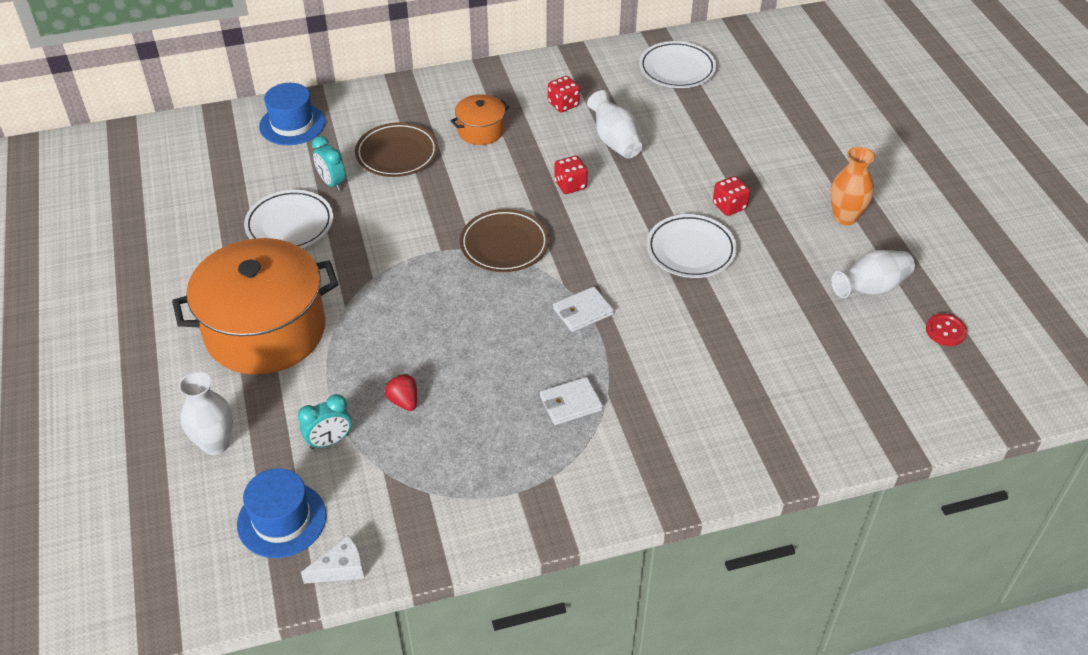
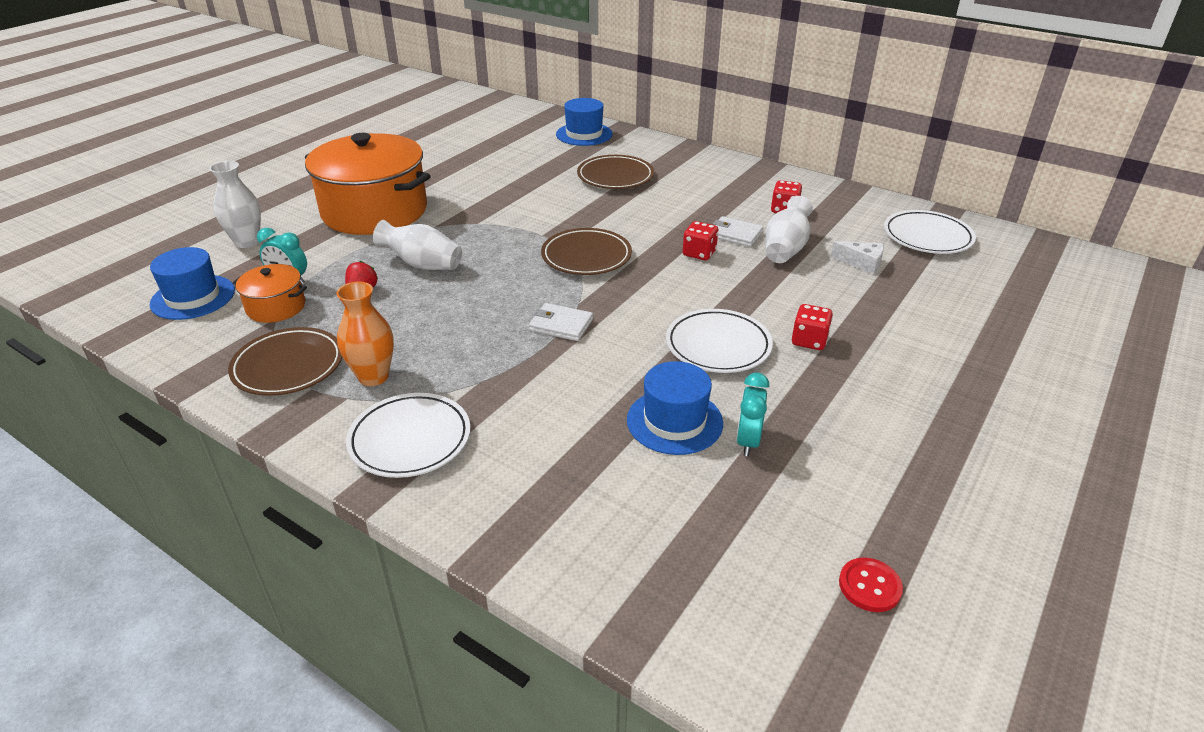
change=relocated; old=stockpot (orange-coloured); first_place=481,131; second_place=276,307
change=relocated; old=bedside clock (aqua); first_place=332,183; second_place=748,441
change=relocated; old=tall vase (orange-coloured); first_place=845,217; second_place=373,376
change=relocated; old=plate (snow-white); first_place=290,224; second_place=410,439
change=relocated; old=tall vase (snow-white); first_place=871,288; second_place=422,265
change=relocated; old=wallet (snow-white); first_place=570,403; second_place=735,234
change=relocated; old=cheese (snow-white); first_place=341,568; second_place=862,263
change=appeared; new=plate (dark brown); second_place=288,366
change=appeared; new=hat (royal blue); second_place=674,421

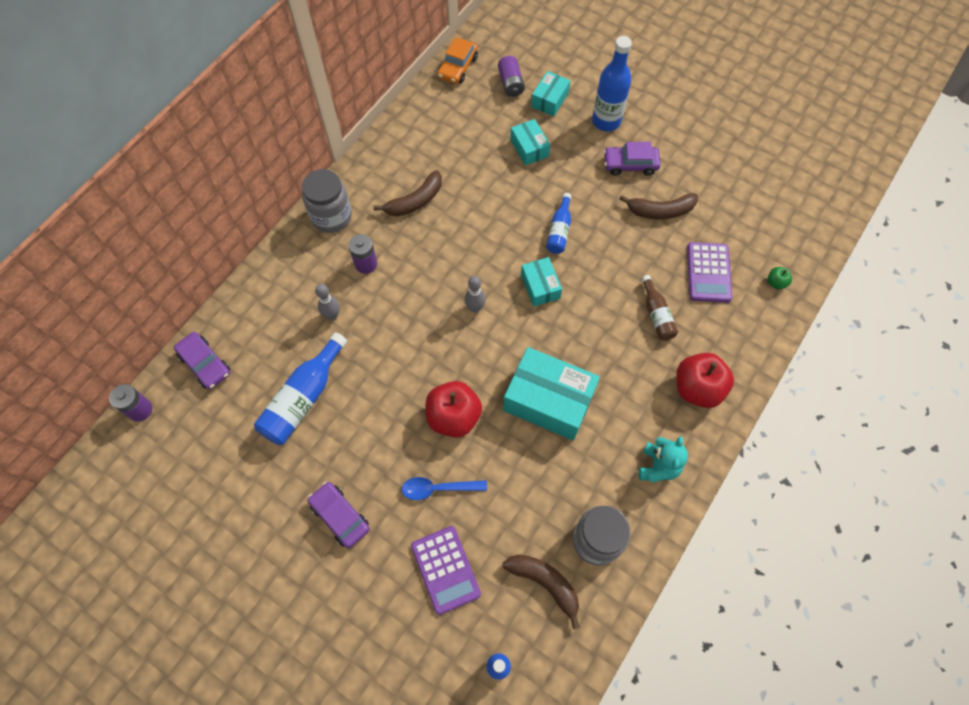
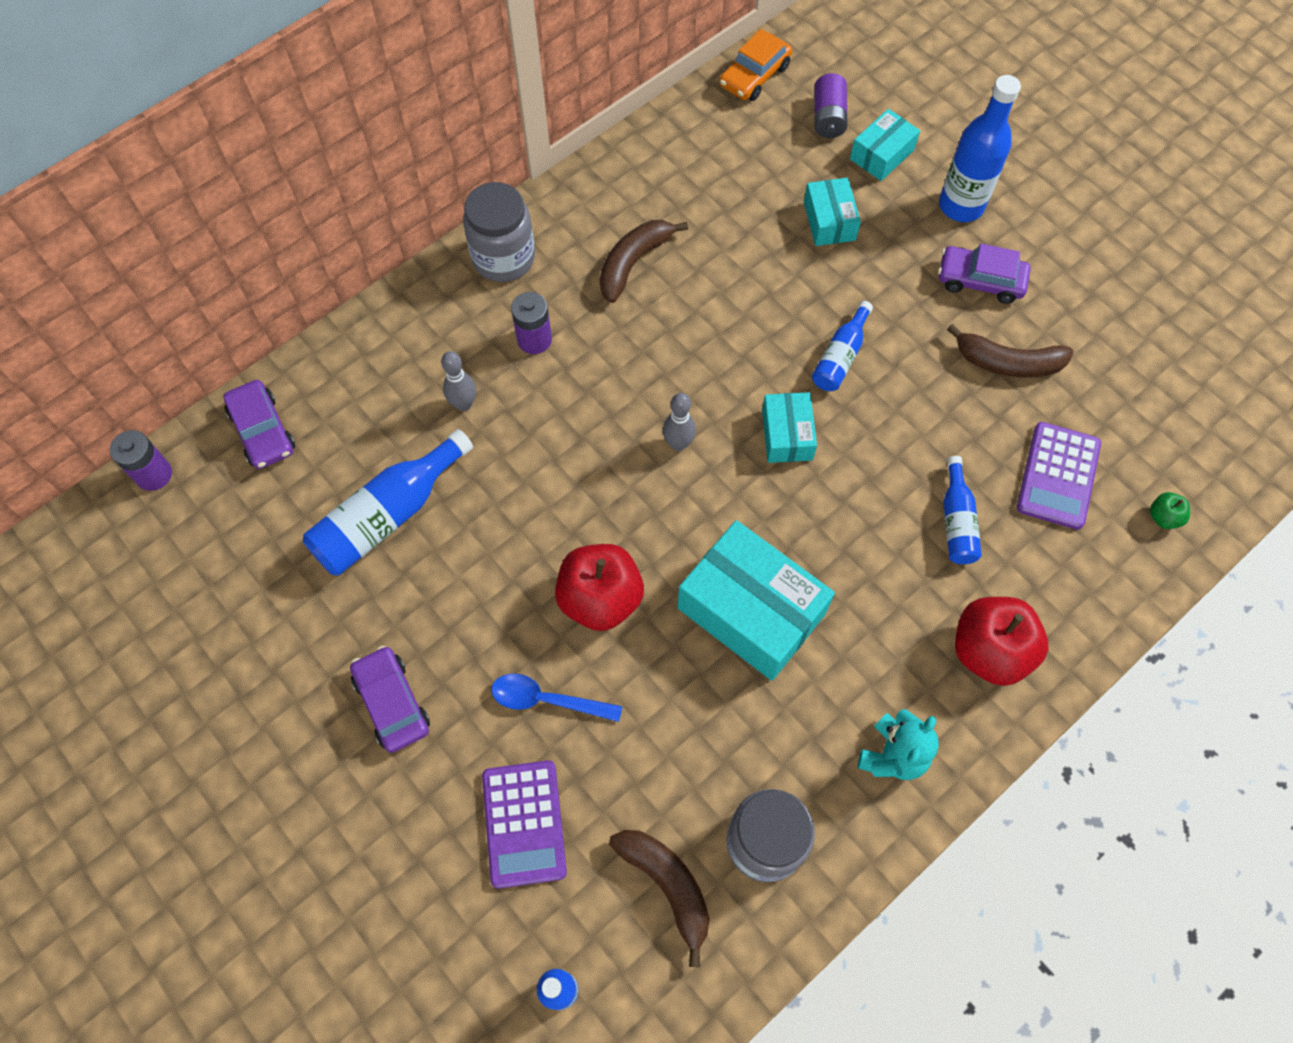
change=spun; old=banana (dark brown); first_place=415,201; second_place=633,263; degrees=150
change=colour; old=flask (dark brown); new=flask (royal blue); first_place=656,315; second_place=956,521

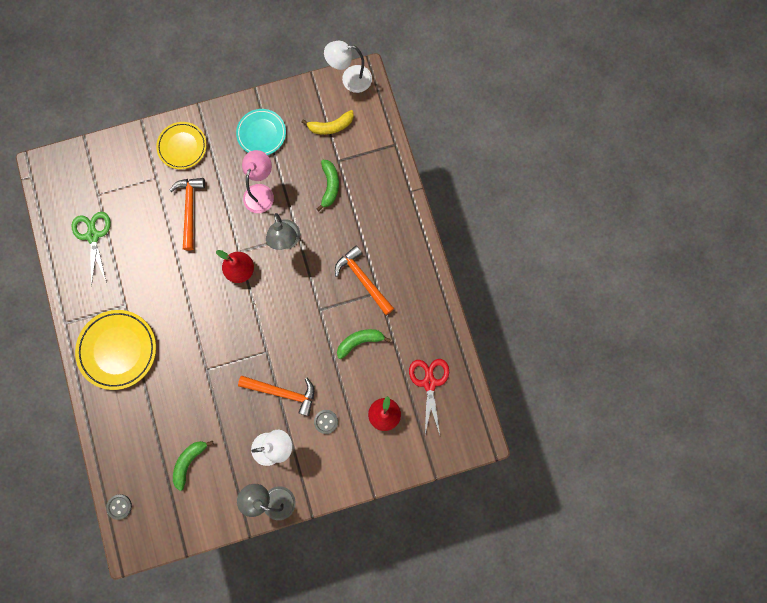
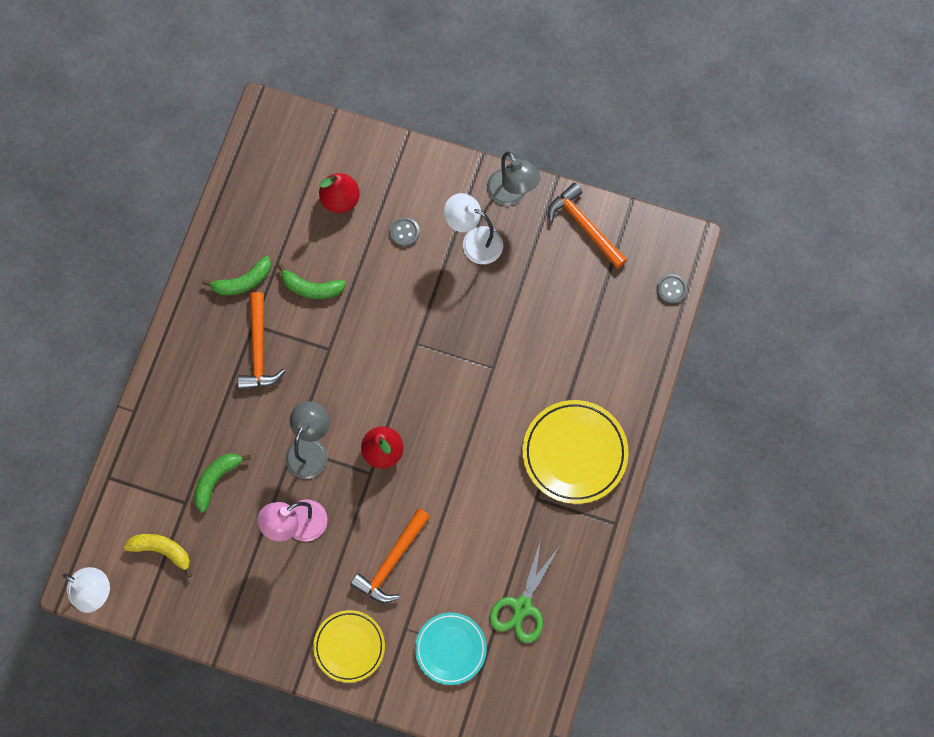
change=relocated; old=plate (aqua); first_place=261,133; second_place=450,649
change=missing; old=shears (scarlet); first_place=429,383
change=relocated; old=claw hammer (orange-coloured); first_place=282,392; second_place=584,226
change=relocated; old=banana (emerald); first_place=189,462; second_place=243,281

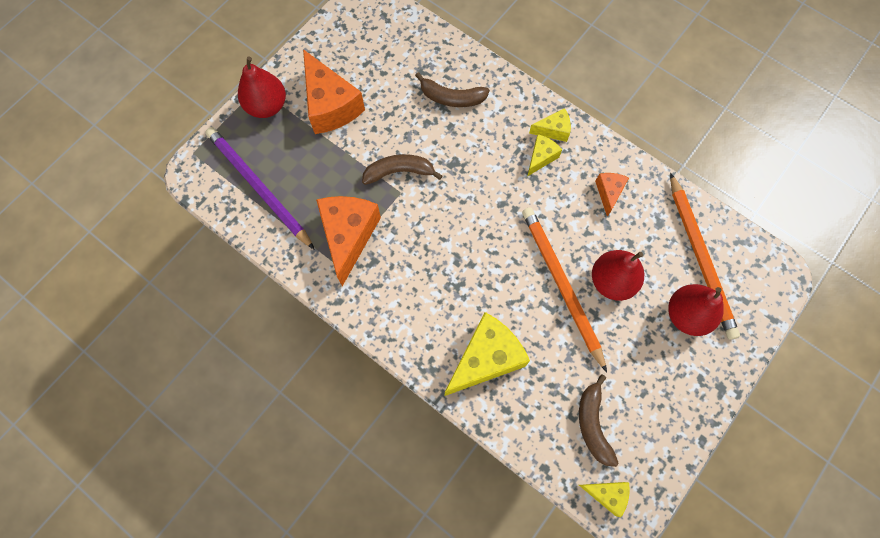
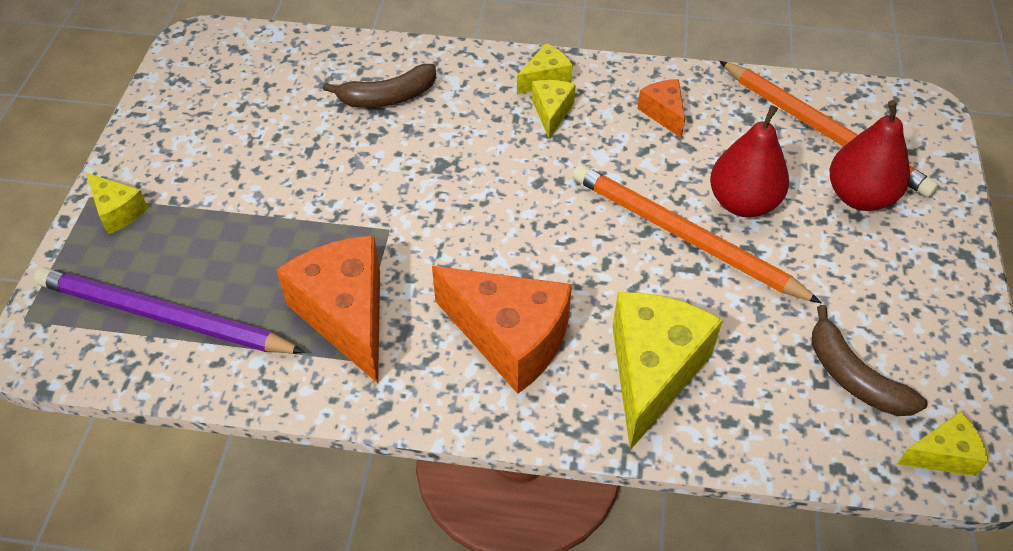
change=relocated; old=cheese (orange-coloured); first_place=330,105; second_place=510,339
change=exchanged; old=pear (scarlet); new=cheese (golden); first_place=267,106; second_place=118,211
change=missing; old=banana (dark brown); first_place=399,172

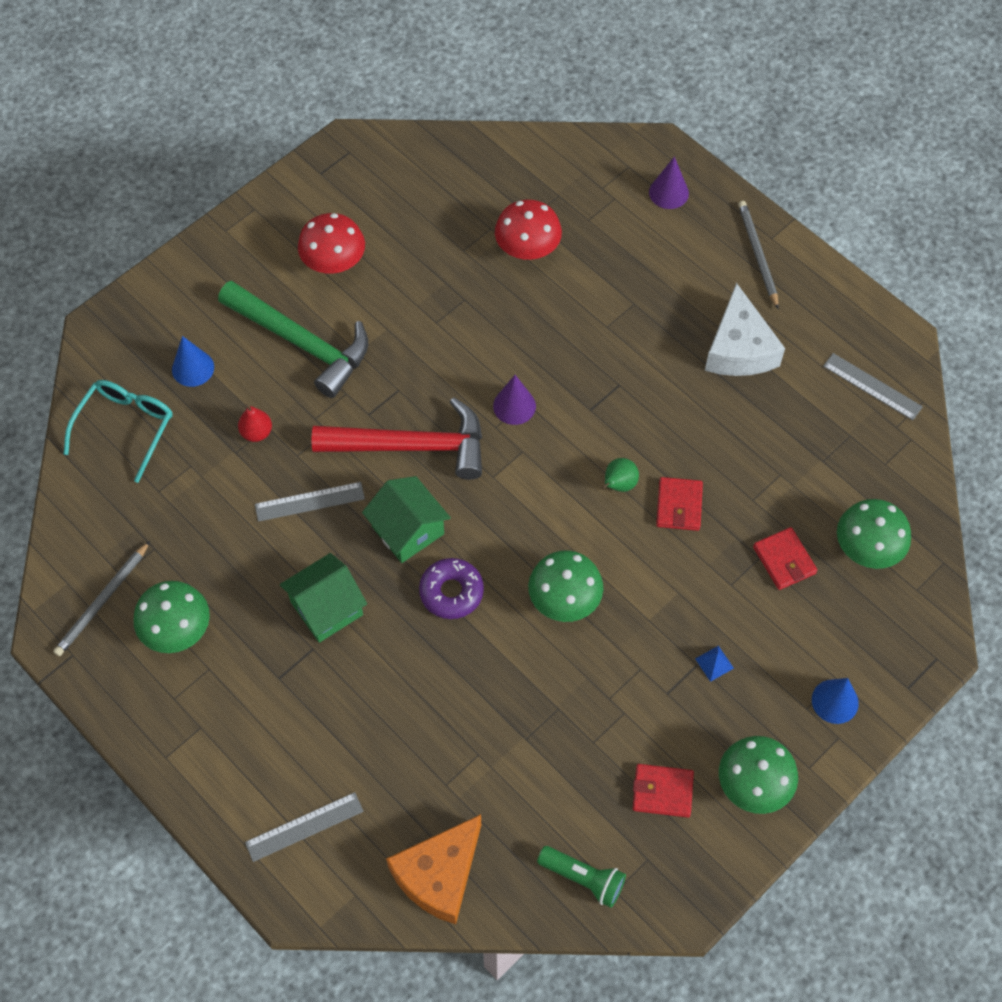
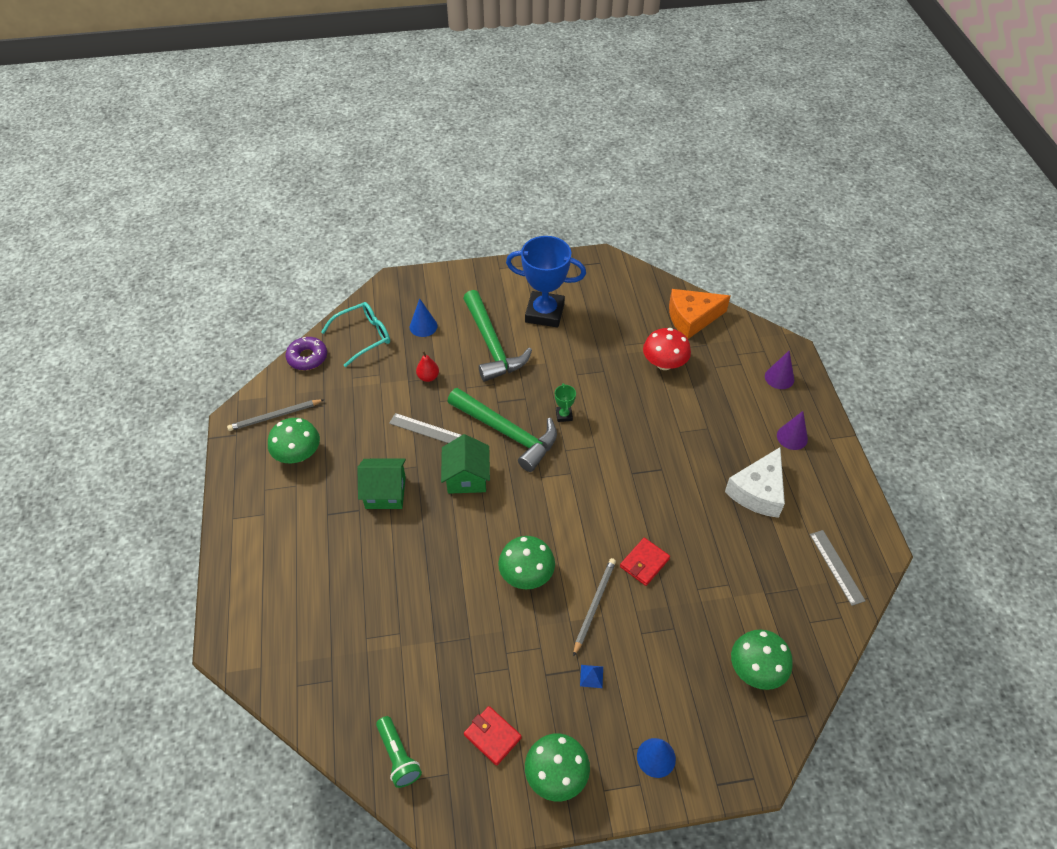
change=relocated; old=pencil (grey); first_place=757,254; second_place=594,605
change=exchanged; old=mushroom (scarlet); new=prize cup (royal blue); first_place=334,262; second_place=544,313
change=relocated; old=cone shape (royal purple); first_place=514,406; second_place=792,437
change=colour; old=claw hammer (scarlet); new=claw hammer (emerald); first_place=411,446; second_place=507,433
change=missing; old=pear (emerald); first_place=618,485
change=missing; old=wallet (scarlet); first_place=784,560
change=relocated; old=glazed donut (royal purple); first_place=451,592; second_place=307,357
change=missing; old=ruler (grey); first_place=304,826
change=relocated; old=cheese (orange-coloured); first_place=439,875; second_place=692,318
change=appeared; new=prize cup (emerald); second_place=564,415

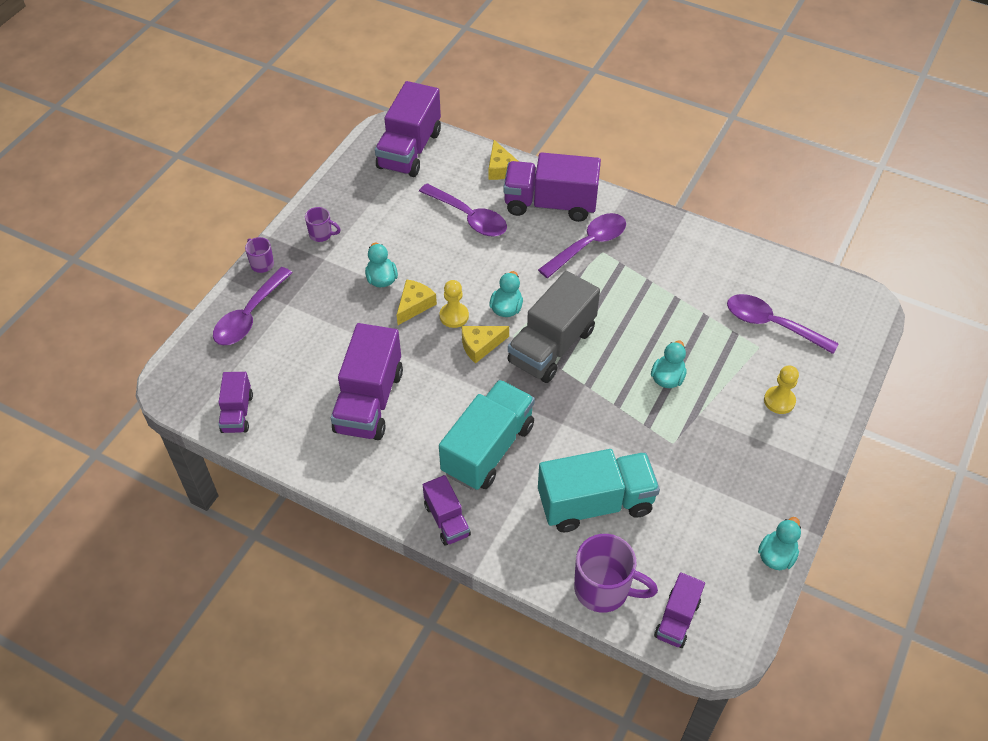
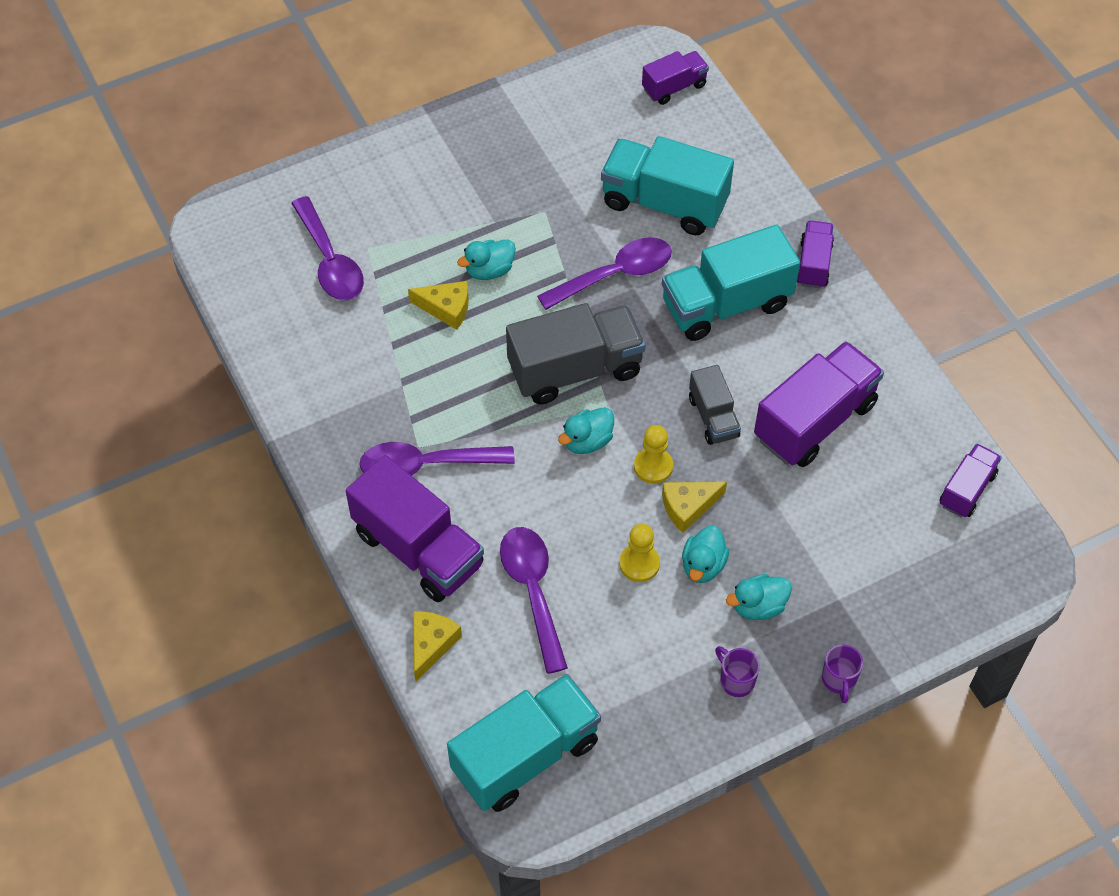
change=colour; old=lorry (royal purple); new=lorry (aqua); first_place=409,150; second_place=525,756
change=relocated; old=teaspoon (royal purple); first_place=249,316; second_place=615,274
change=relocated; old=cheese (golden); first_place=480,345; second_place=446,308
change=relocated; old=pawn (golden); first_place=779,401; second_place=639,564
change=relocated; old=toy duck (aqua); first_place=776,556; second_place=758,606
change=missing; old=mug (royal purple); first_place=604,589
change=appeared; new=lorry (grey); second_place=713,417

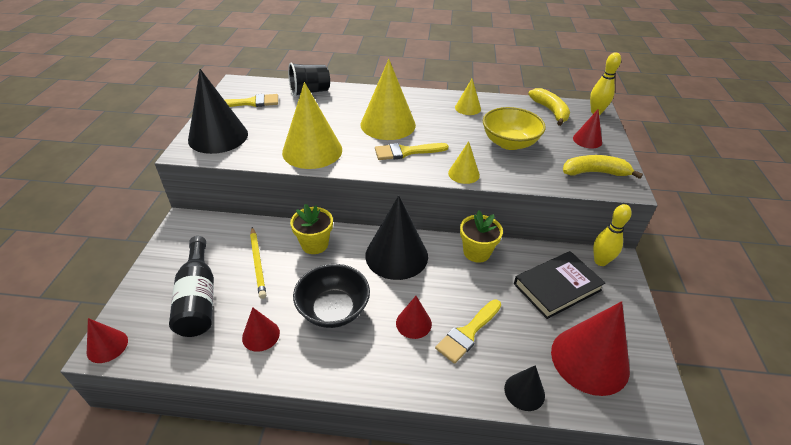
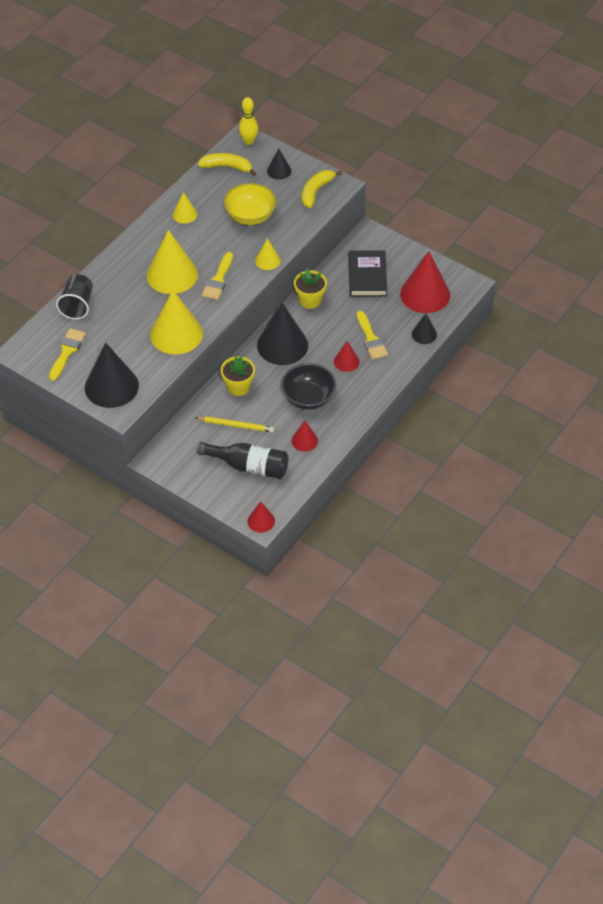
change=colour; old=cone shape (scarlet); new=cone shape (black); first_place=587,140; second_place=279,171
change=missing; old=bowling pin (golden); first_place=600,261

